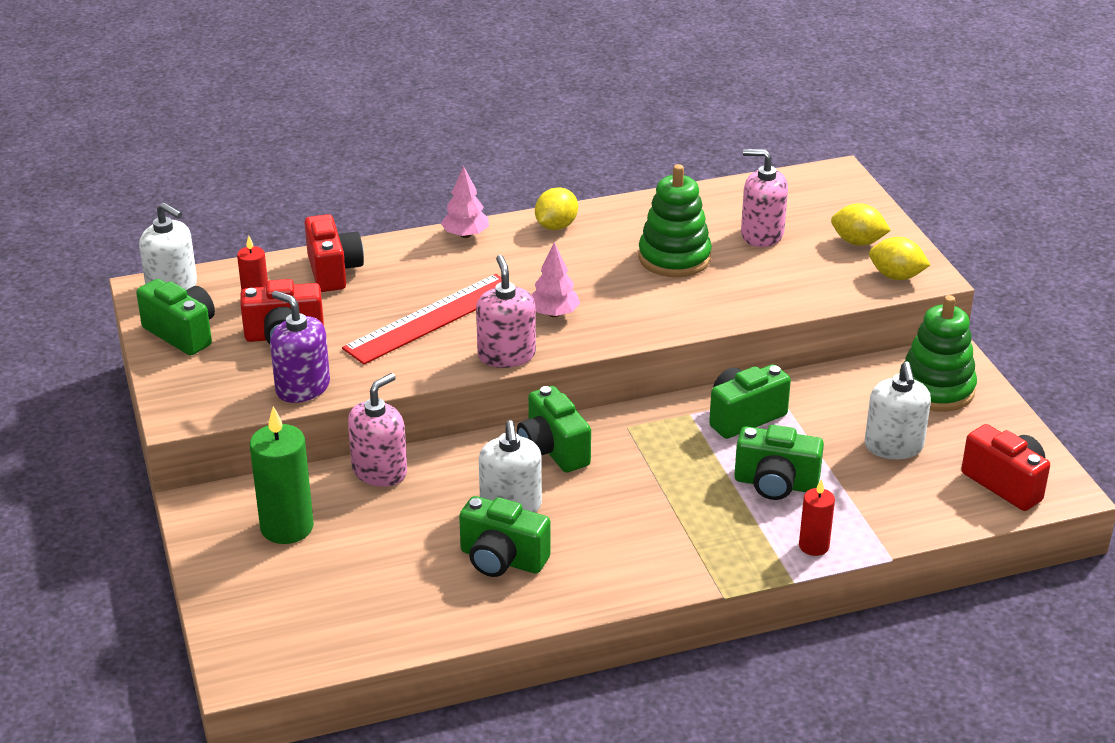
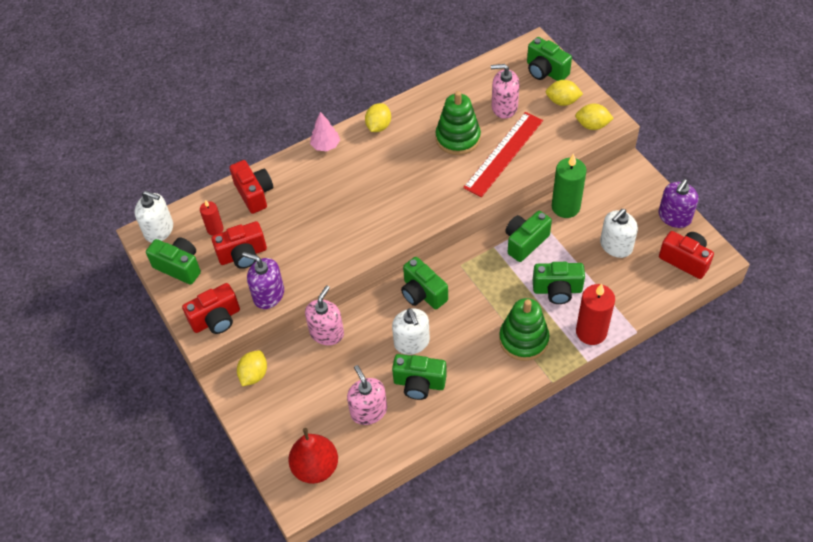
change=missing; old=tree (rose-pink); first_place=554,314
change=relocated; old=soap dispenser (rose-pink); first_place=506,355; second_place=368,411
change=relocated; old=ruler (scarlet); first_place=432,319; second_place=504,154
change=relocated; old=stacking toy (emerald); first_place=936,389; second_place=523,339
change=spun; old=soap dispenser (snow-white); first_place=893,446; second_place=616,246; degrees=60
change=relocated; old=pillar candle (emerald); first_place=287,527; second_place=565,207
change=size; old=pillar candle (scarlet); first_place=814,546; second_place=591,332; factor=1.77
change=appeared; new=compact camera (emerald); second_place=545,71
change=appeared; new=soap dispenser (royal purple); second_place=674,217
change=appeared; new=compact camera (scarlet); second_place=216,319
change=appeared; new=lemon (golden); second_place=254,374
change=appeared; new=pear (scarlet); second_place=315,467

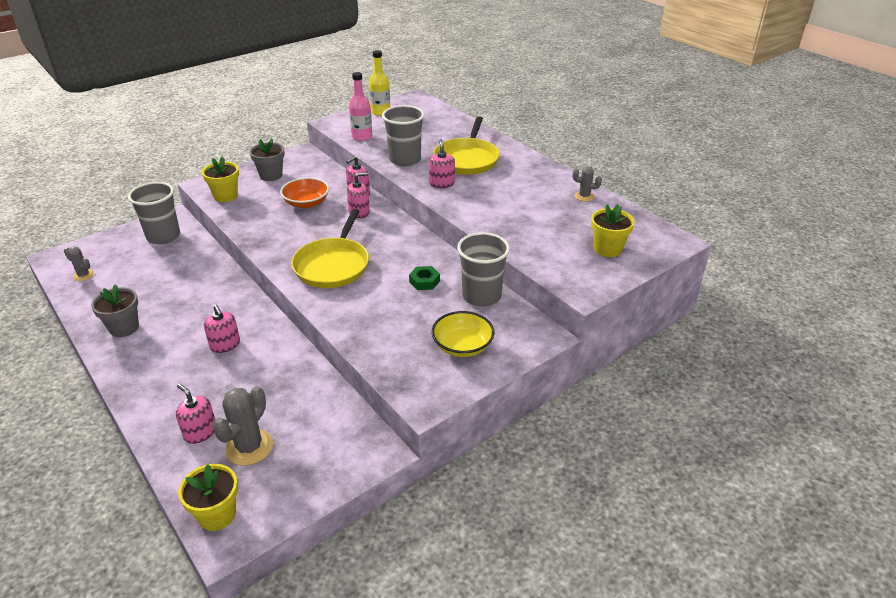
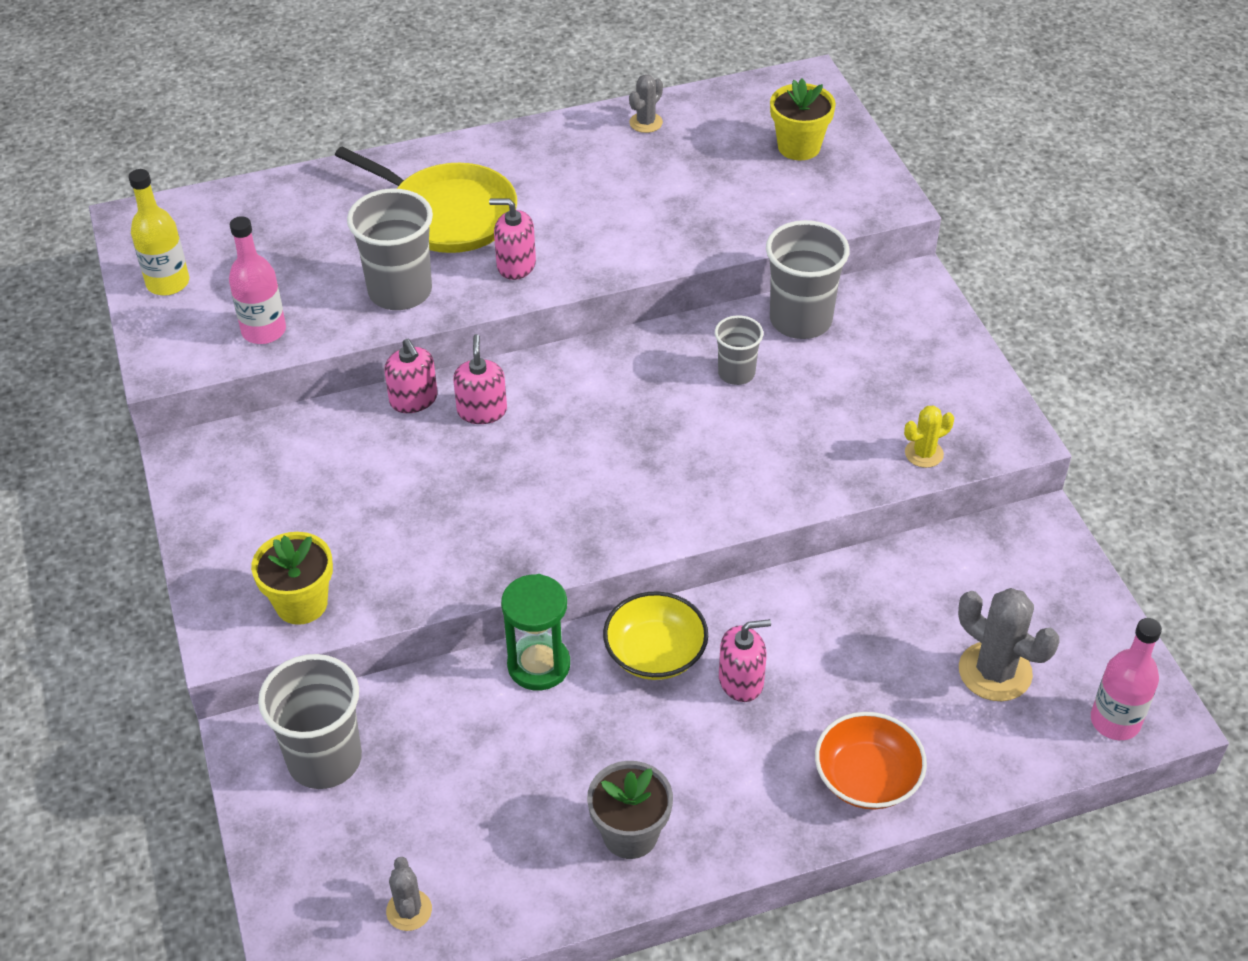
change=missing; old=potted plant (grey); first_place=271,175
change=relocated; old=serving bowl (orange-coloured); first_place=306,203; second_place=867,778
change=missing; old=pan (golden); first_place=333,265
change=spun; old=saguaro cactus (grey); first_place=83,275; second_place=409,910; degrees=-60
change=exchanged; old=hexagon nut (emerald); new=tumbler (grey); first_place=424,281; second_place=736,373
change=relocated; old=serving bowl (golden); first_place=462,346; second_place=655,653
change=missing; old=soap dispenser (rose-pink); first_place=200,432
change=exchanged; old=potted plant (golden); new=flask (rose-pink); first_place=217,515; second_place=1115,721
change=appeared; new=saguaro cactus (golden); second_place=924,453
change=appeared; new=sandglass (emerald); second_place=539,665

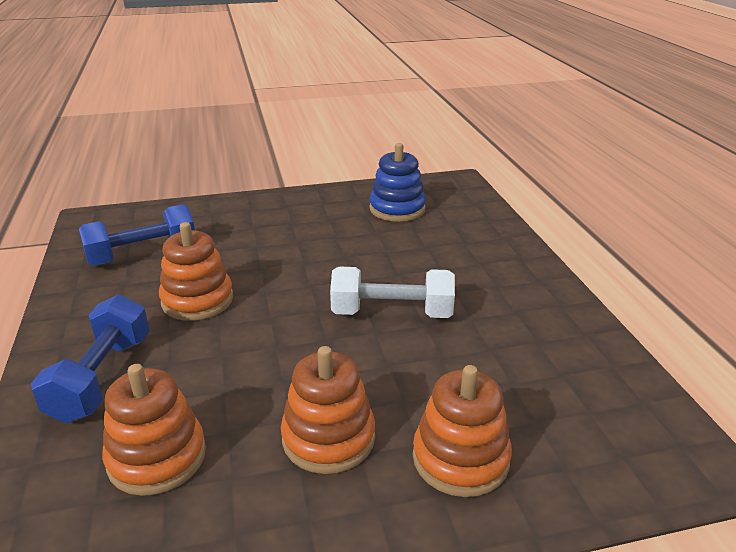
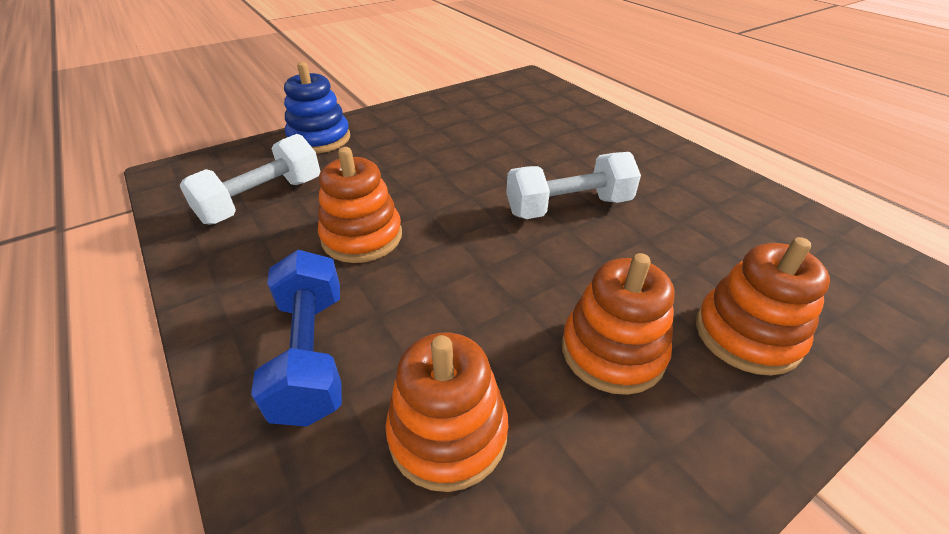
change=relocated; old=stacking toy (royal blue); first_place=397,209; second_place=319,139
change=colour; old=free weight (royal blue); new=free weight (snow-white); first_place=143,254; second_place=262,200

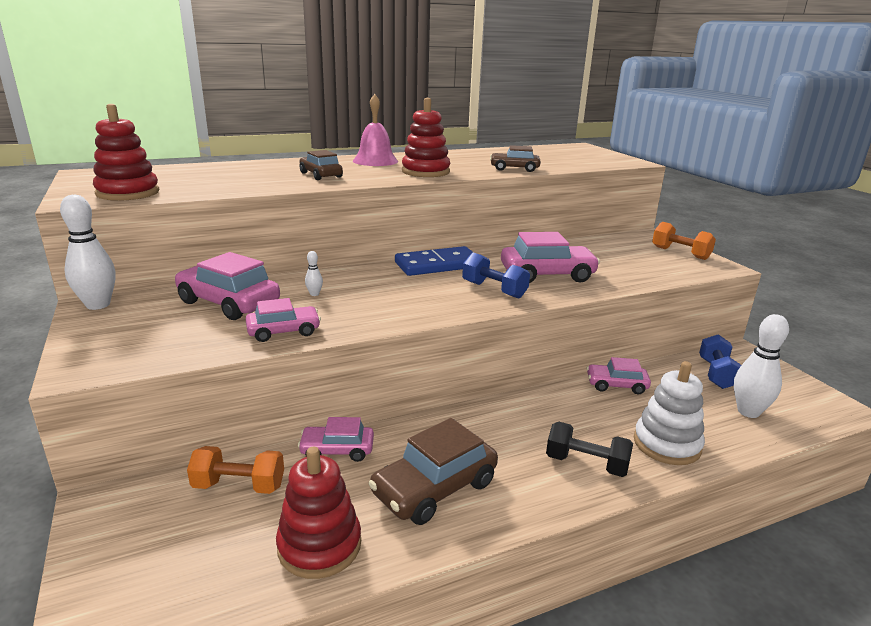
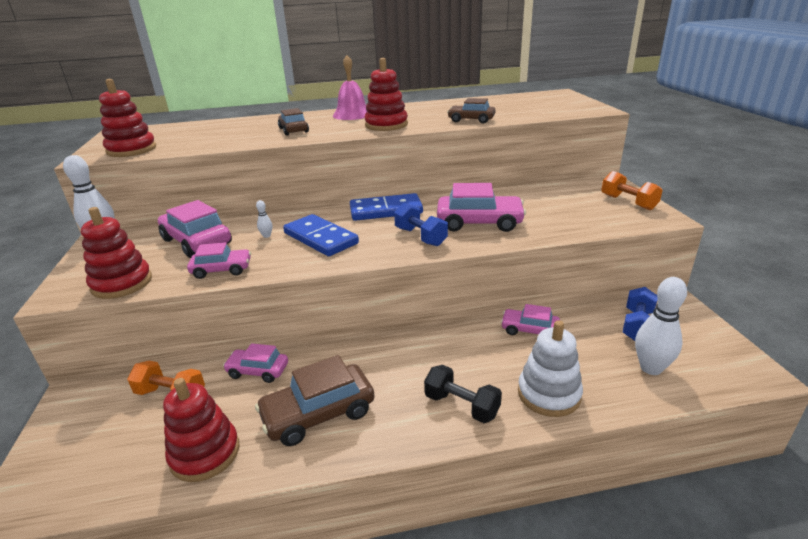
change=appeared; new=stacking toy (scarlet); second_place=122,283
change=appeared; new=domino piece (royal blue); second_place=320,238

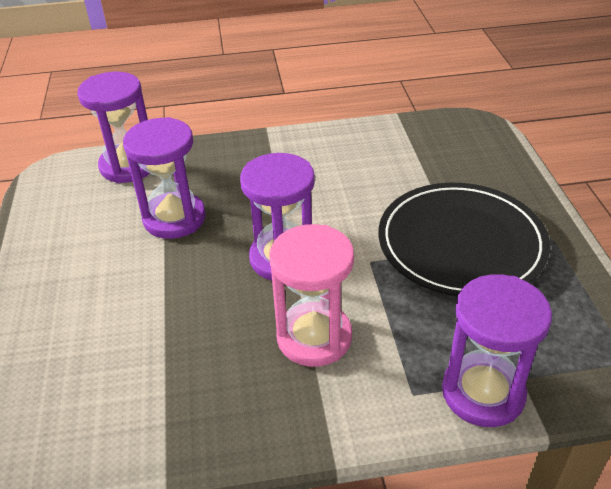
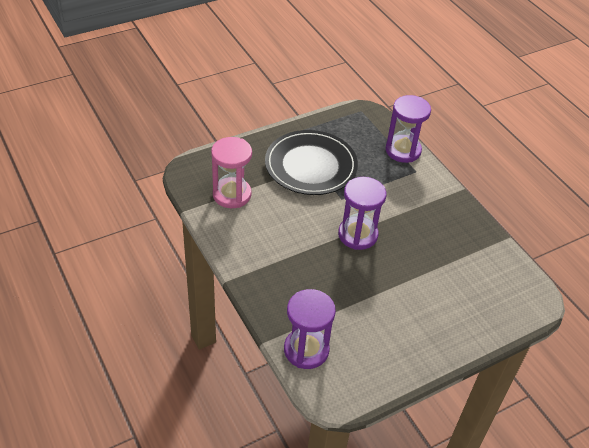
change=missing; old=sandglass (royal purple); first_place=174,218
change=relocated; old=sandglass (rose-pink); first_place=314,337; second_place=232,195

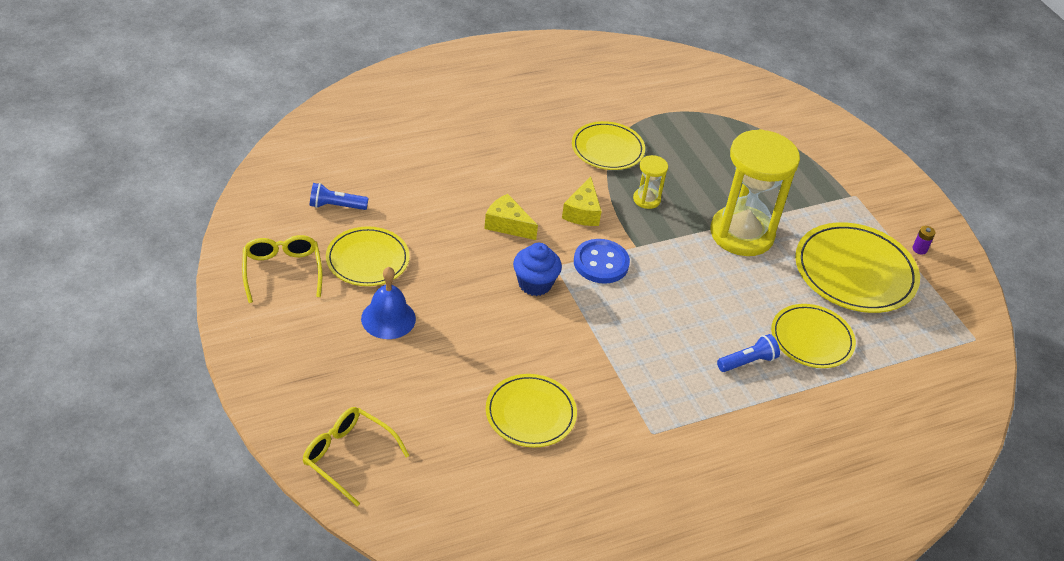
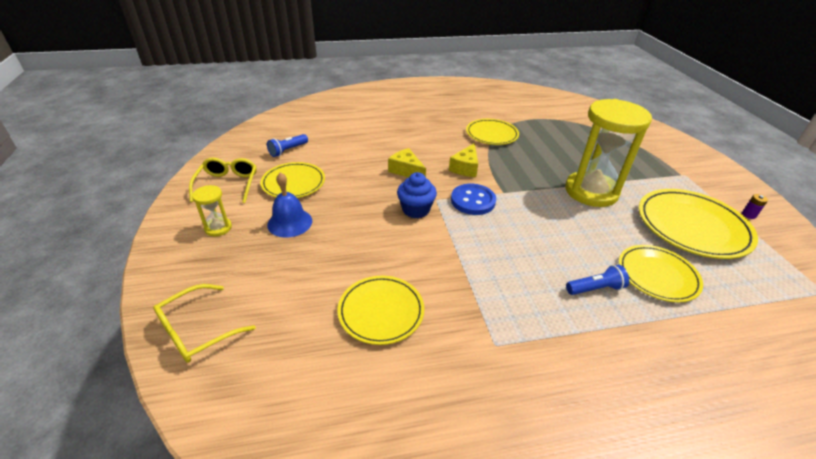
change=relocated; old=sandglass (golden); first_place=646,199; second_place=218,228
change=spun; old=flashlight (royal blue); first_place=336,206; second_place=288,150; degrees=-60
change=spun; old=eyeglasses (golden); first_place=348,457; second_place=197,331; degrees=-90

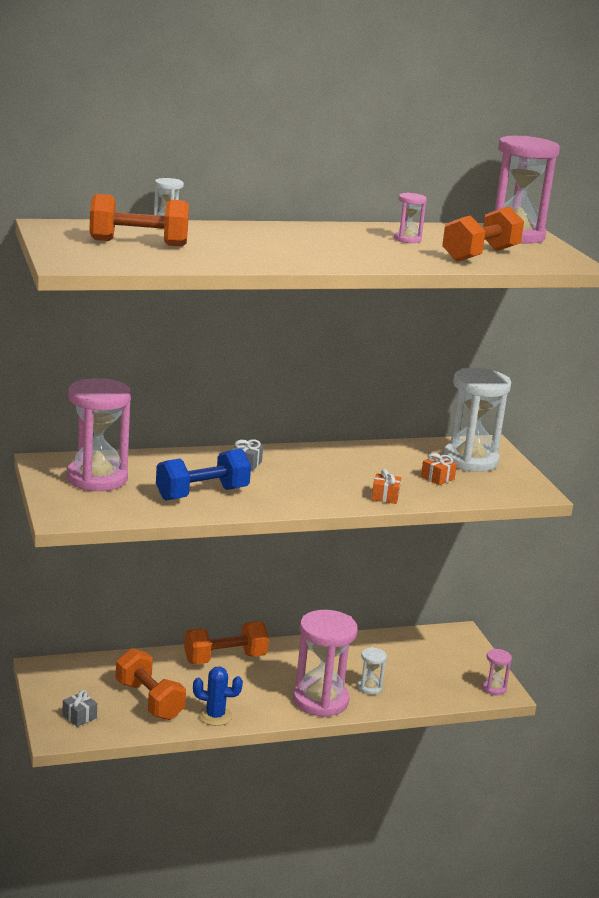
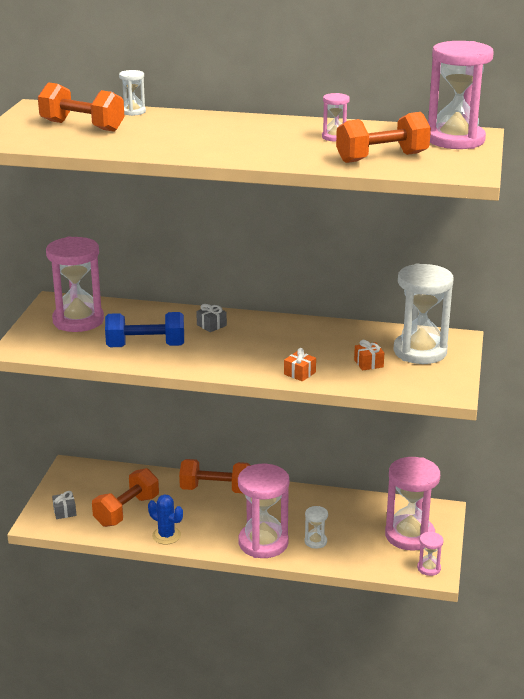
change=spun; old=free weight (orange-coloured); first_place=149,700; second_place=127,511; degrees=45
change=appeared; new=sandglass (rose-pink); second_place=409,535

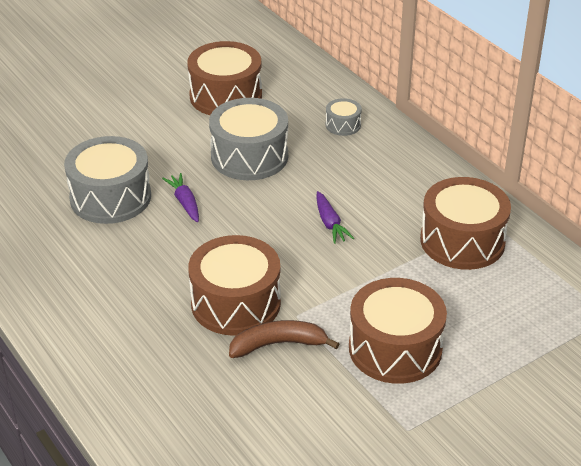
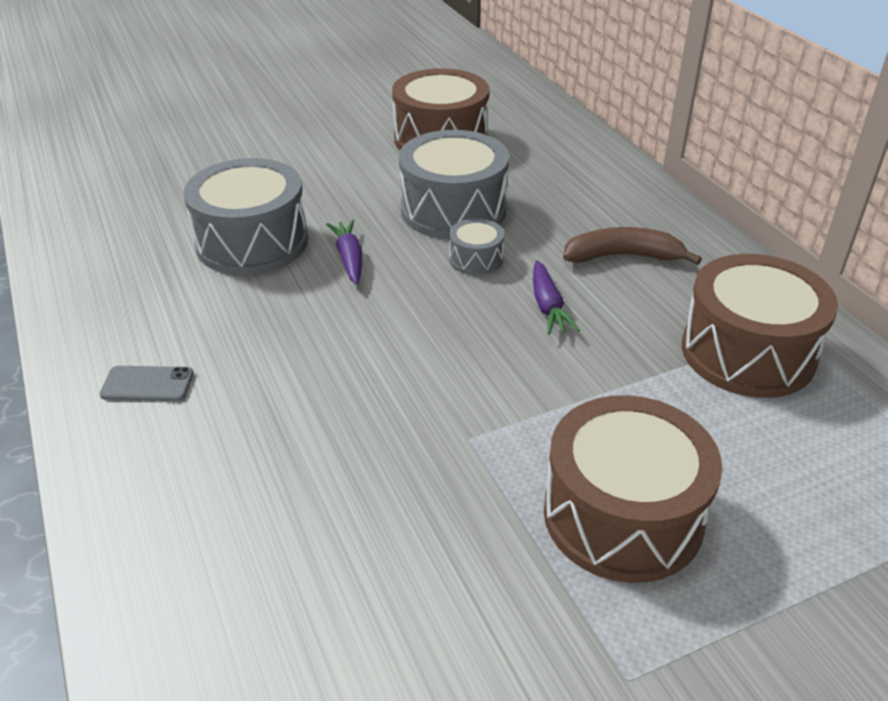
change=relocated; old=toy drum (grey); first_place=343,125; second_place=476,259
change=missing; old=toy drum (dark brown); first_place=235,303
change=relocated; old=banana (dark brown); first_place=278,344; second_place=623,256
change=appeared; new=mobile phone (grey); second_place=147,384

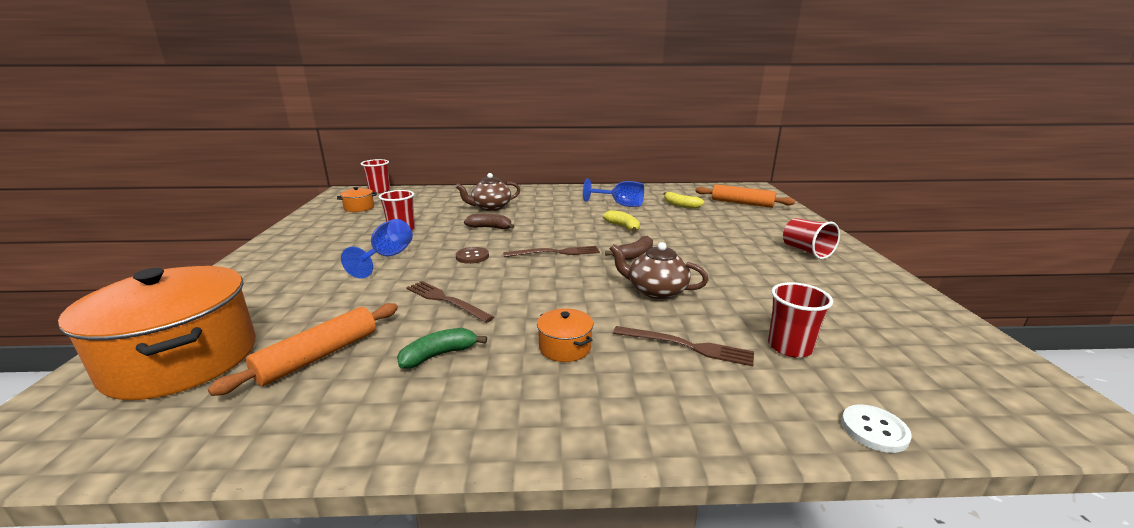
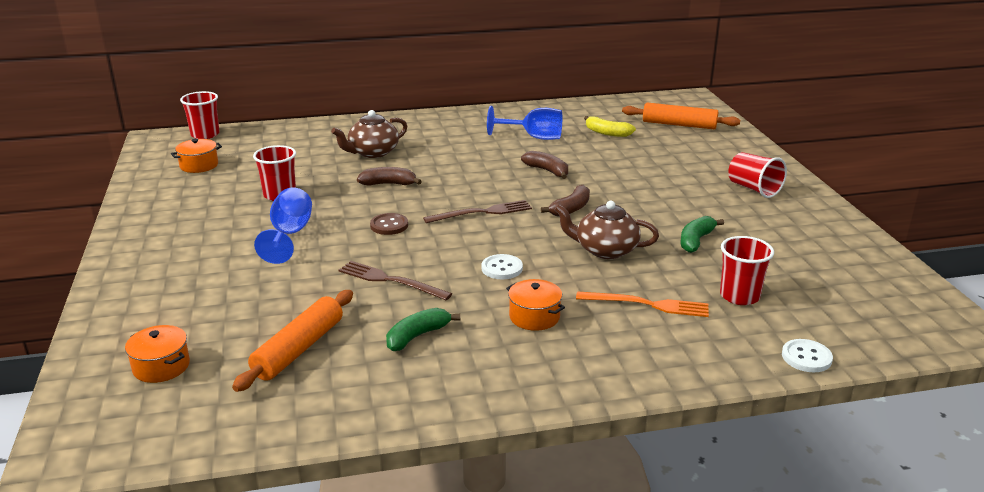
change=colour; old=banana (golden); new=banana (dark brown); first_place=623,227; second_place=547,171
change=size; old=stockpot (orange-coloured); first_place=182,360; second_place=161,366; factor=0.42
change=colour; old=dinner fork (dark brown); new=dinner fork (orange-coloured); first_place=687,346; second_place=647,304
change=appeared; new=banana (emerald); second_place=696,241
change=appeared; new=shirt button (snow-white); second_place=502,268

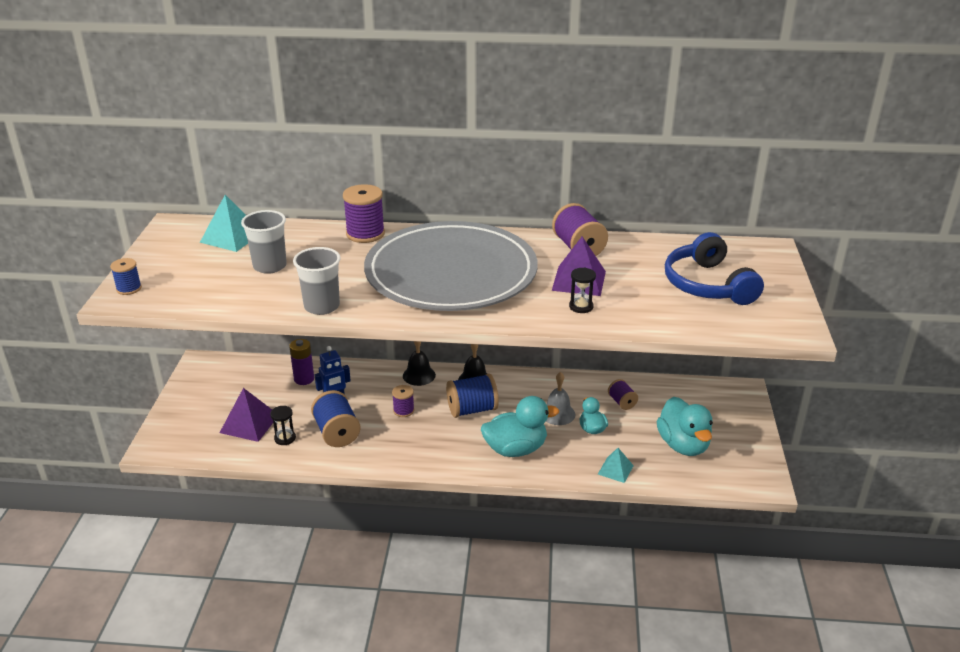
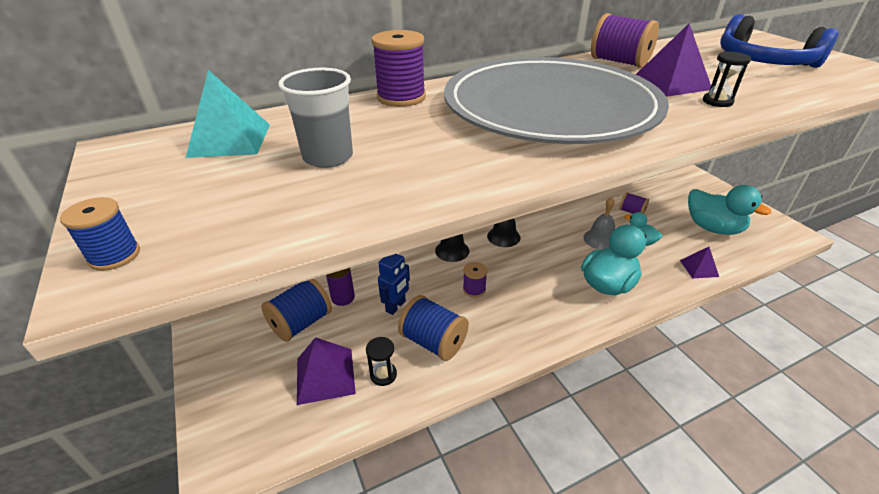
change=missing; old=tumbler (grey); first_place=322,306
change=relocated; old=spool (royal blue); first_place=472,409; second_place=301,323
change=colour; old=pyramid shape (aqua); new=pyramid shape (royal purple); first_place=615,470; second_place=699,268

